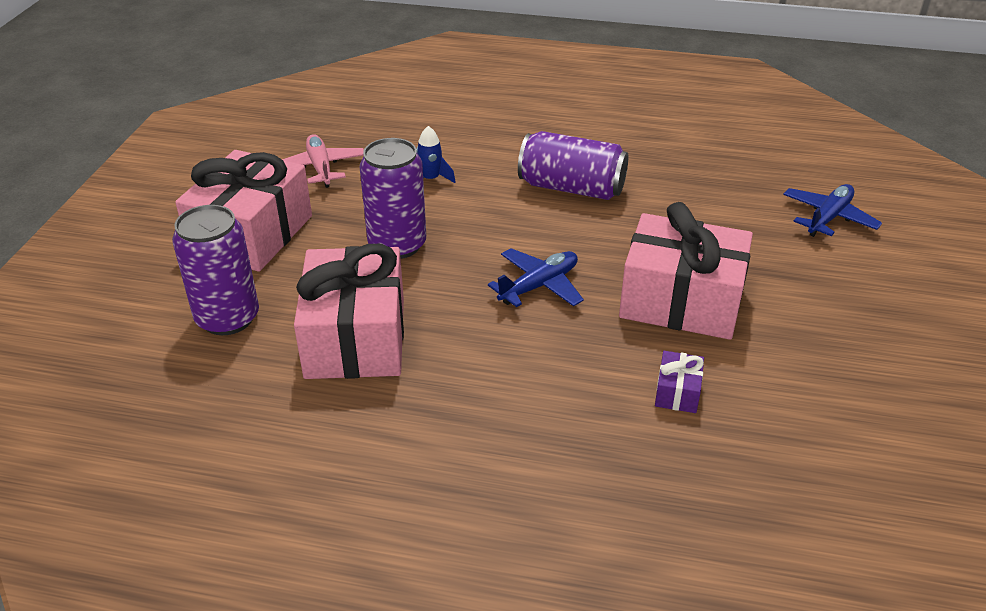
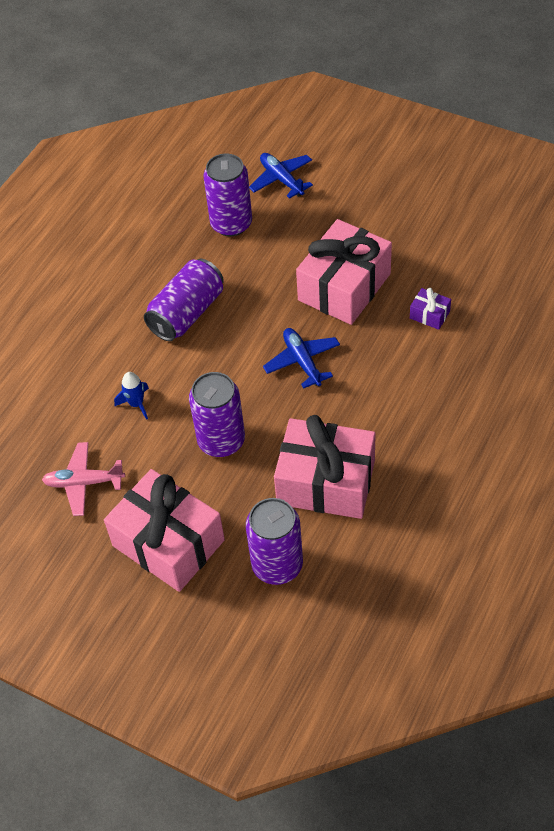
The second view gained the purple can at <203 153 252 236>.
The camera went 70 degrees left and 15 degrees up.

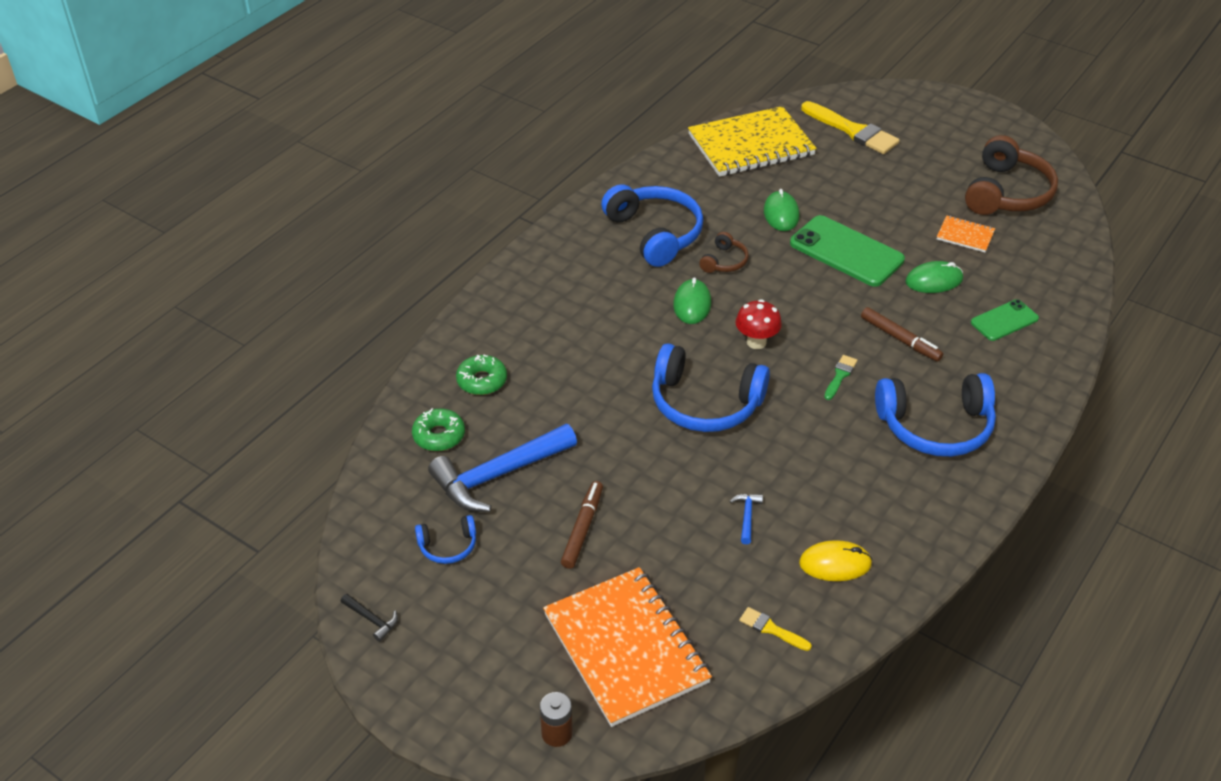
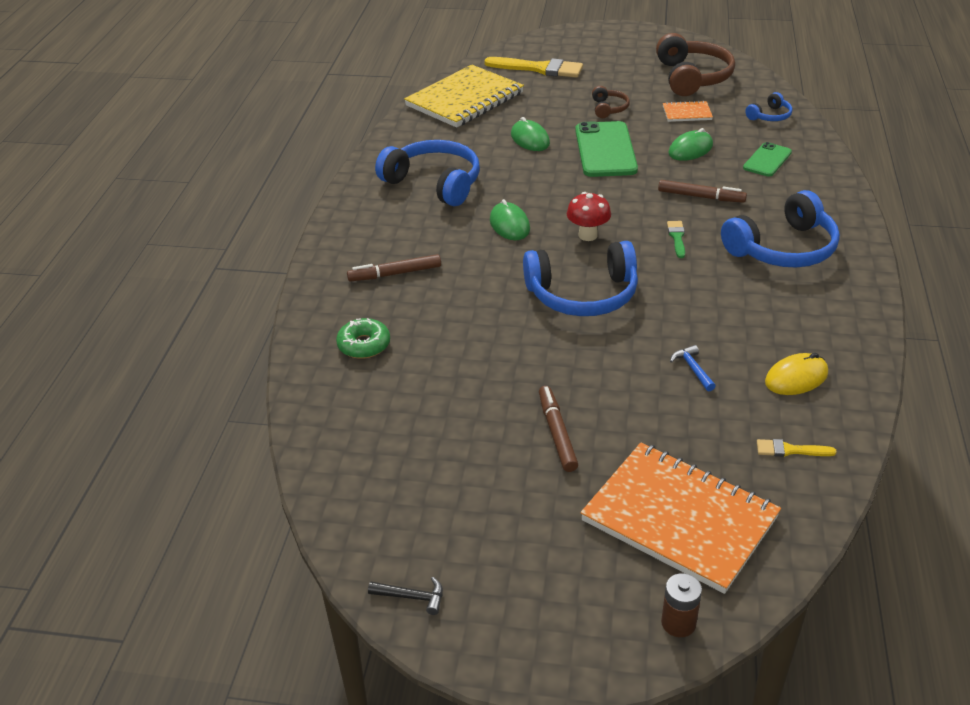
The second view gained the brown marker at <347 254 441 281>.
The green phone at <790 215 905 287> ended up facing another way, 75 degrees clockwise from before.
The brown headphones ended up elsewhere, having gone from <699 232 748 273> to <592 86 630 118>.
The blue headphones ended up elsewhere, having gone from <415 515 476 564> to <745 92 792 121>.
The second view lost the green donut at <412 408 465 451>.
The second view lost the blue hammer at <428 424 577 512>.
The camera went 25 degrees left and 5 degrees down.

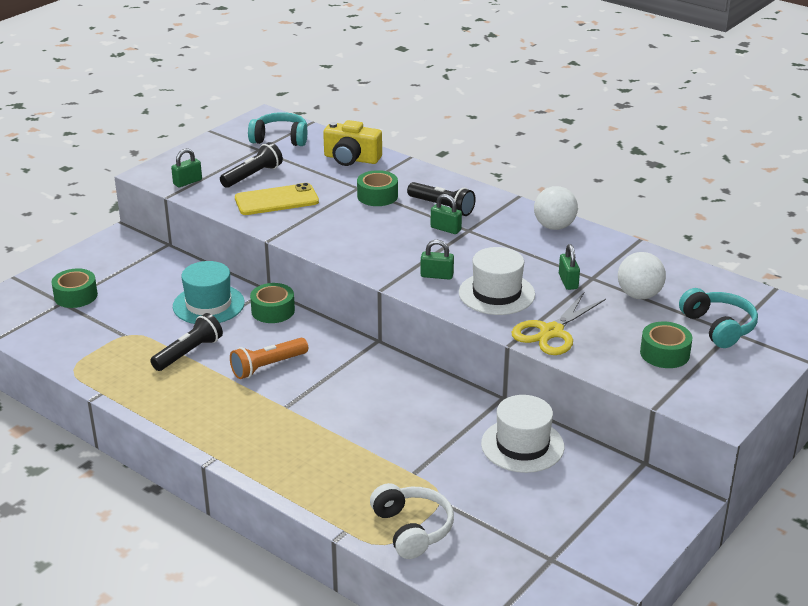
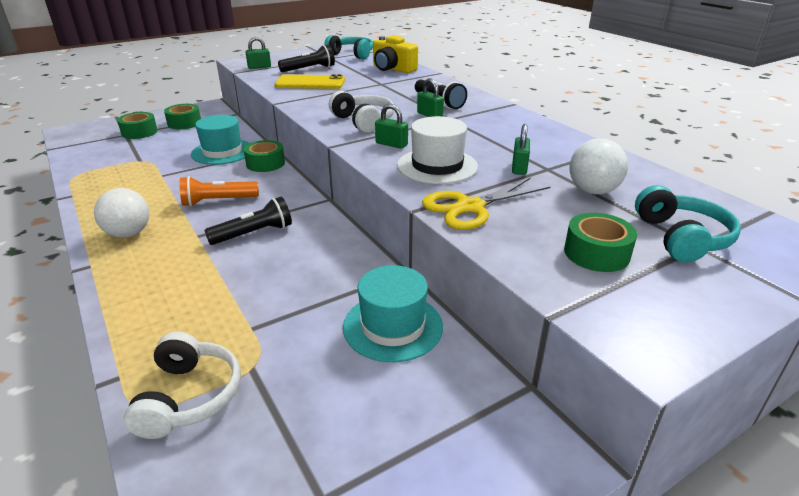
The white ball ended up elsewhere, having gone from <534 186 578 230> to <94 188 149 238>.
The green tape ended up elsewhere, having gone from <357 170 398 206> to <164 104 201 129>.
The black flashlight ended up elsewhere, having gone from <150 313 223 371> to <204 197 292 245>.
The second view gained the white headphones at <329 91 394 133>.
What was the white hat at <481 395 564 473> turned into the turquoise hat at <343 265 443 362>.
The camera went 20 degrees right and 0 degrees up.

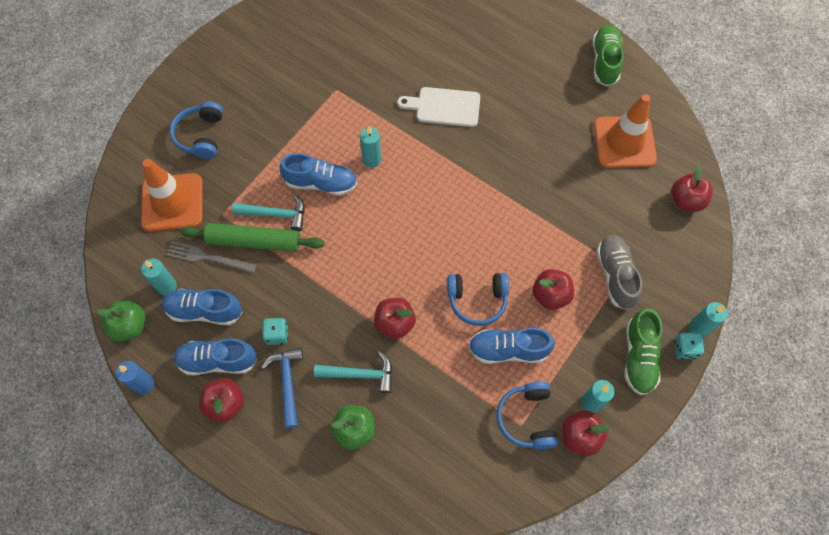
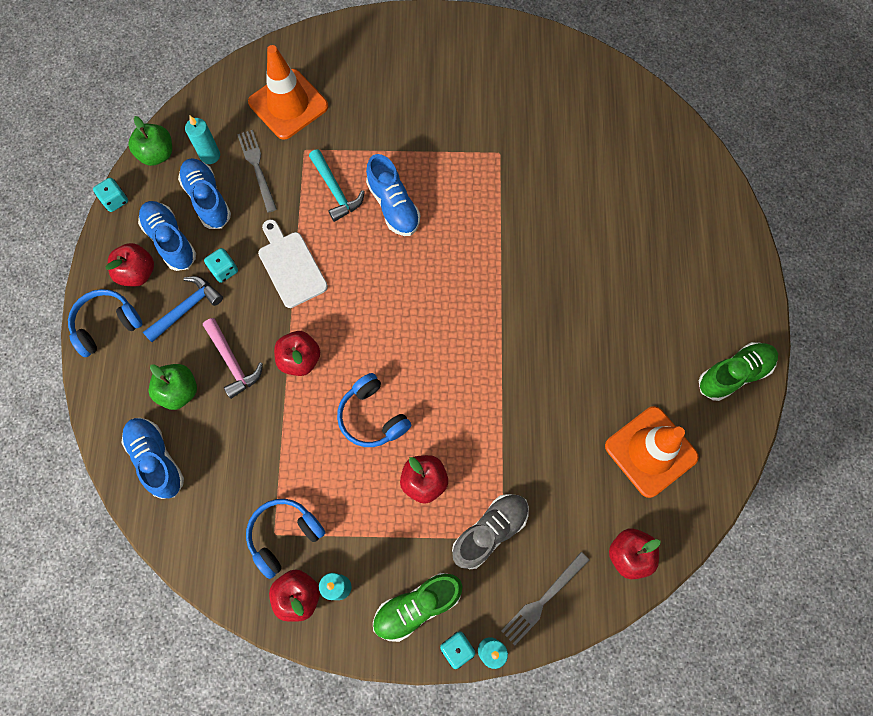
The blue headphones ended up elsewhere, having gone from <170 101 223 159> to <68 289 143 357>.
Where the blue candle stood at <115 361 154 395>, the turquoise dice came to stand at <93 178 128 212>.
The blue shoe ended up elsewhere, having gone from <468 327 555 364> to <121 418 184 499>.
What was the turquoise hammer at <314 351 392 394> turned into the pink hammer at <203 318 263 399>.
The white cutting board ended up elsewhere, having gone from <397 87 480 127> to <258 219 328 308>.
The second view gained the grey fork at <501 552 590 645>.
The second view lost the green rolling pin at <180 223 324 252>.
The second view lost the turquoise candle at <360 126 382 168>.
The camera went 55 degrees right and 5 degrees up.

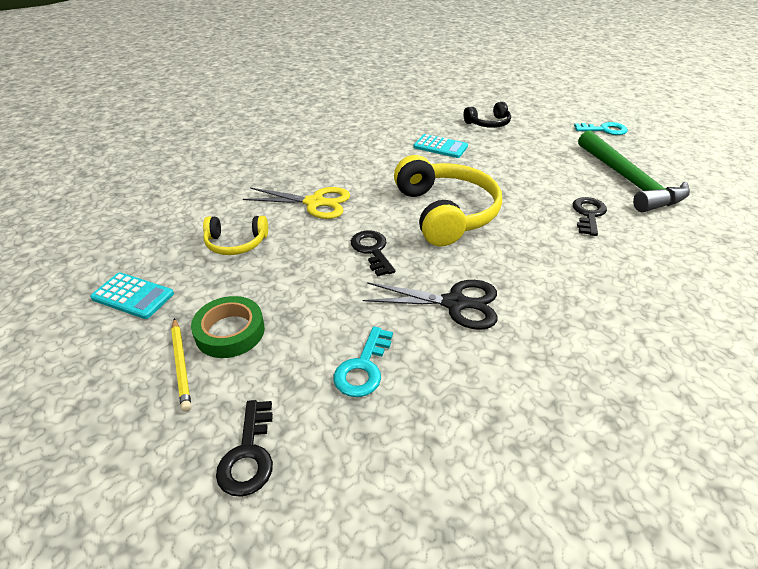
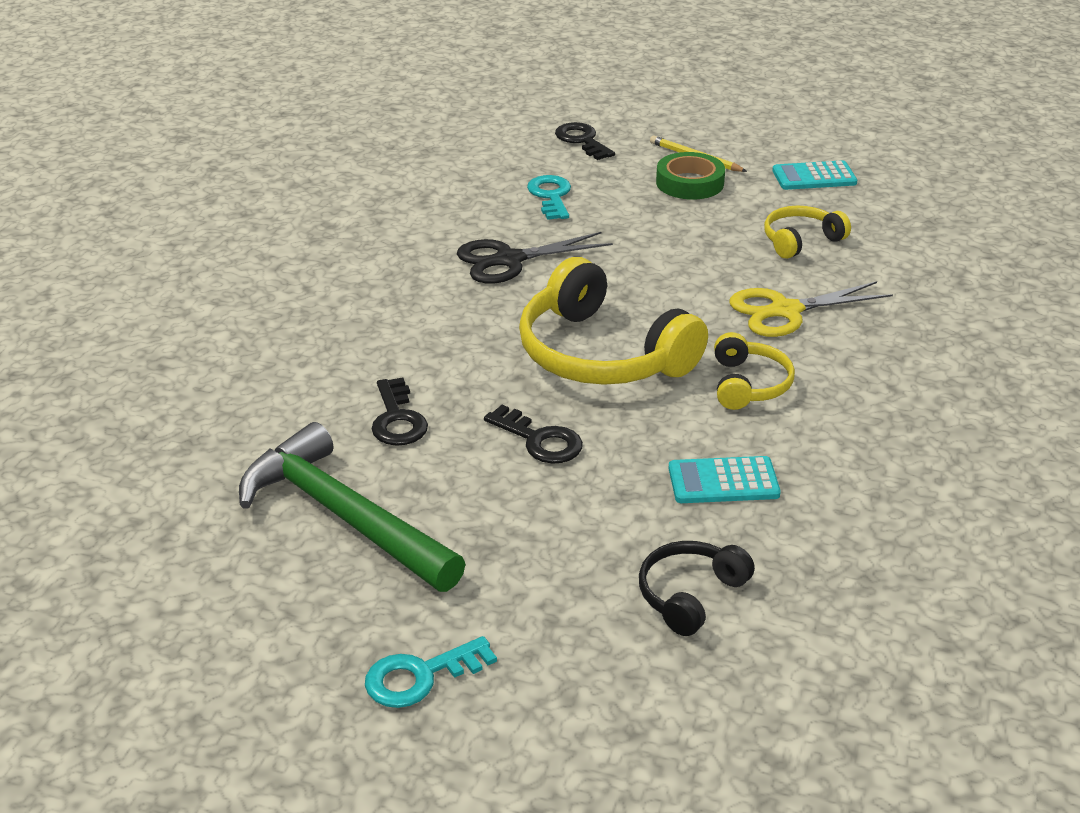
The black key ended up elsewhere, having gone from <351 230 395 276> to <484 405 583 464>.
The second view gained the yellow headphones at <714 332 795 410>.
The camera went 150 degrees right and 5 degrees down.

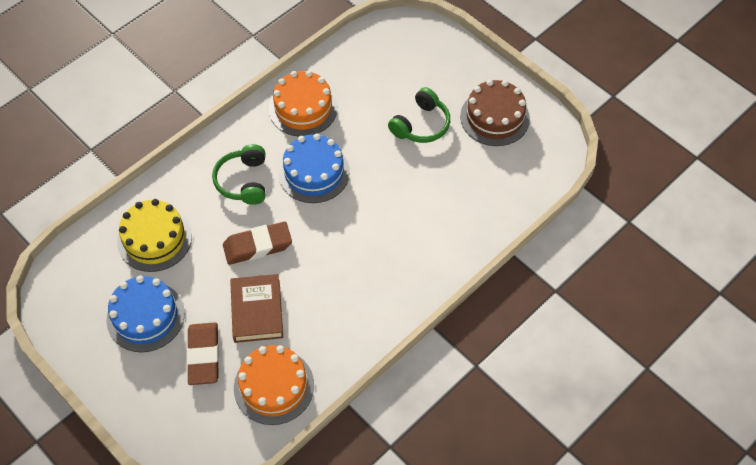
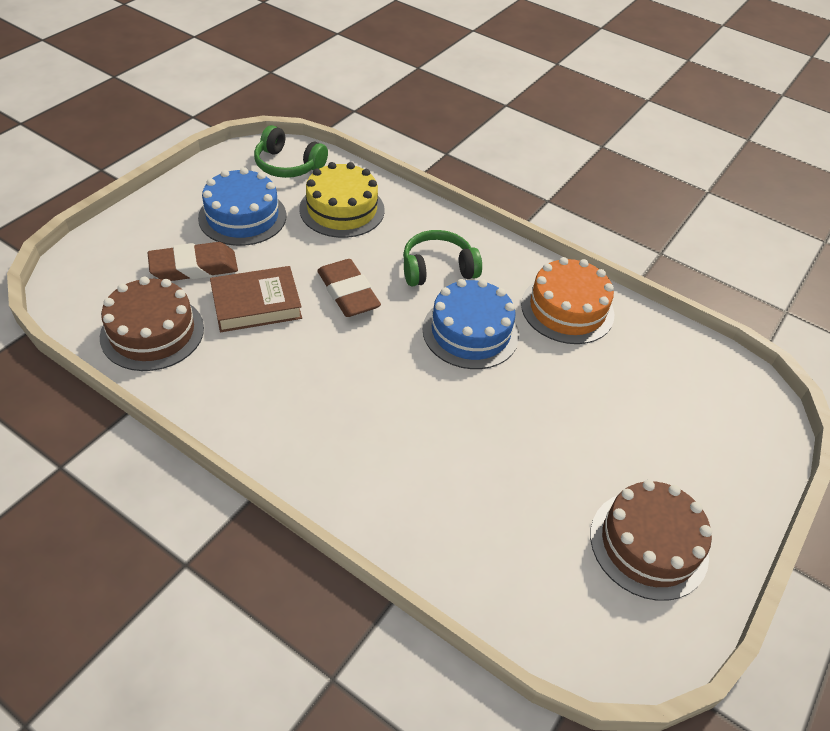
What was the orange cake at <234 345 314 425> turned into the brown cake at <100 277 204 371>.
The green headphones ended up elsewhere, having gone from <388 87 450 143> to <254 125 328 178>.
The camera went 75 degrees right and 10 degrees down.

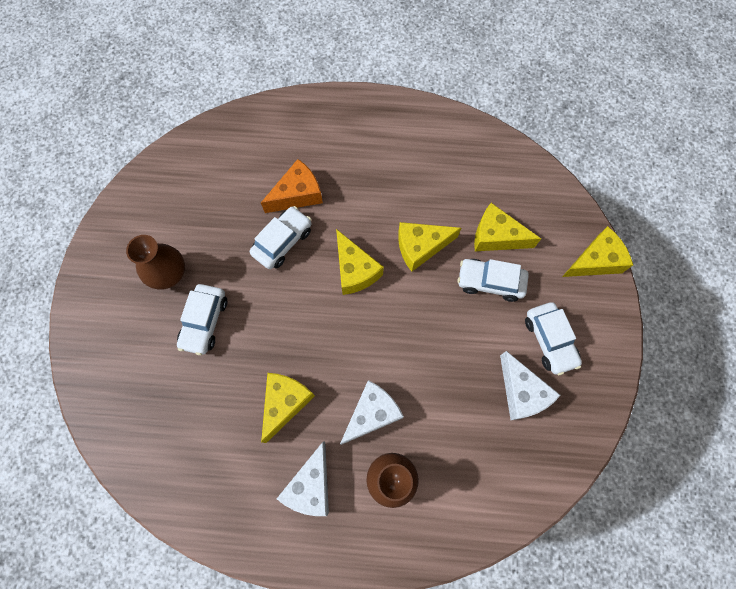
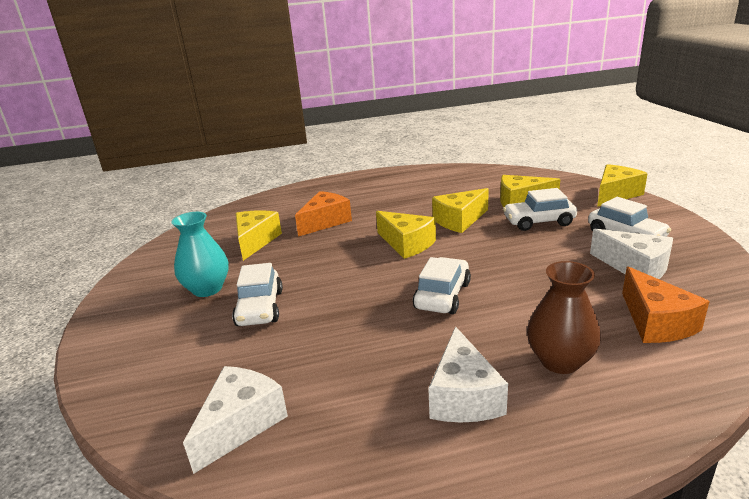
What was the brown vase at <126 235 185 290> turned into the turquoise vase at <171 212 229 297>.
The white cheese ended up elsewhere, having gone from <340 380 404 445> to <183 366 288 474>.
The yellow cheese ended up elsewhere, having gone from <261 373 315 443> to <235 210 282 261>.
The white car ended up elsewhere, having gone from <250 206 311 269> to <413 257 471 314>.
The second view gained the orange cheese at <622 266 710 343>.
The camera went 15 degrees left and 45 degrees down.

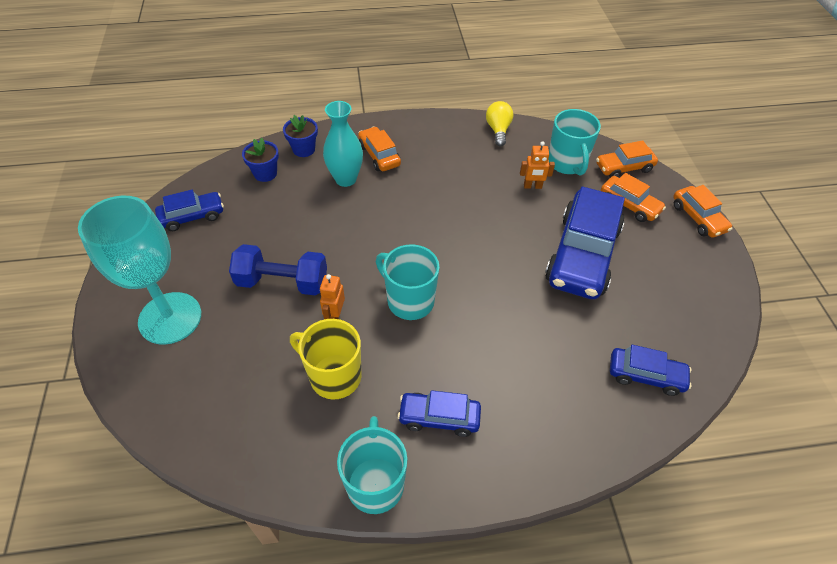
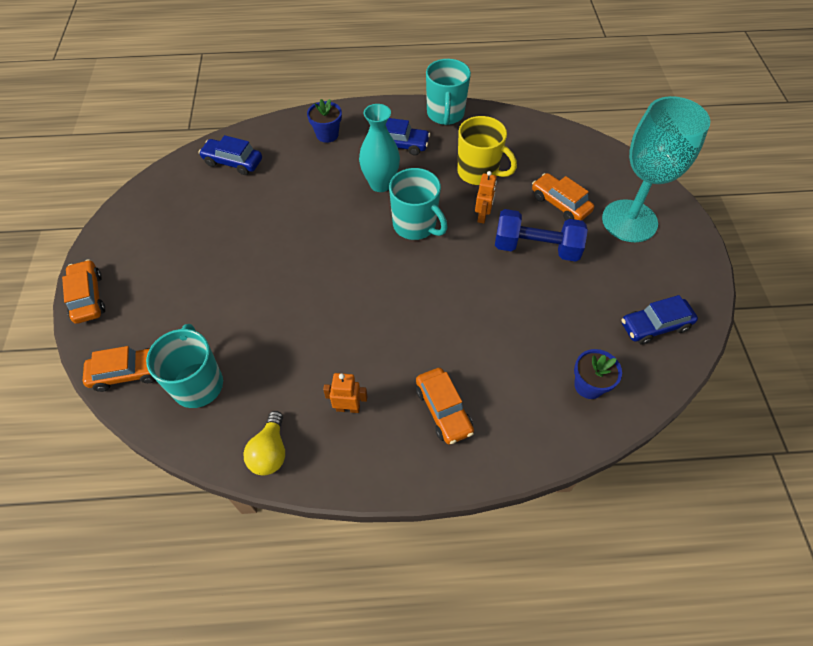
The blue flower pot ended up elsewhere, having gone from <283 115 318 157> to <307 99 342 143>.
The orange robot ended up elsewhere, having gone from <520 141 555 189> to <323 373 367 413>.
The turquoise vase ended up elsewhere, having gone from <323 101 363 187> to <359 104 400 192>.
The orange car ended up elsewhere, having gone from <601 173 666 222> to <532 173 594 221>.
The second view lost the blue car at <545 187 625 299>.
The camera went 175 degrees left and 5 degrees up.

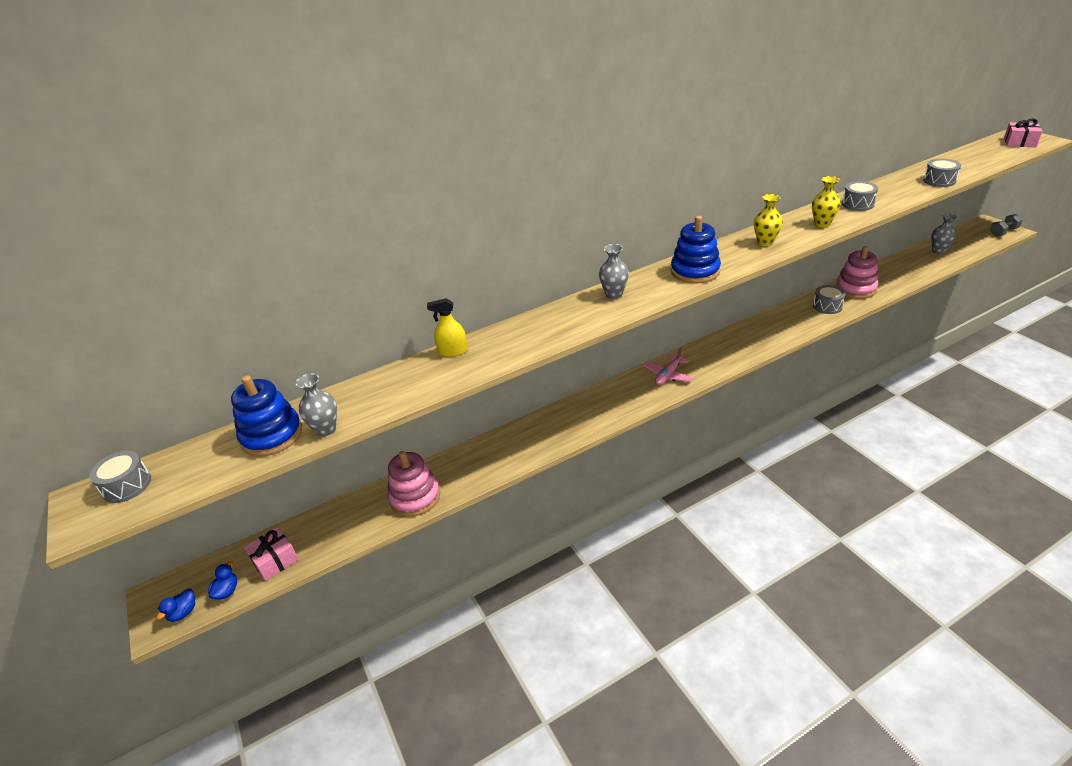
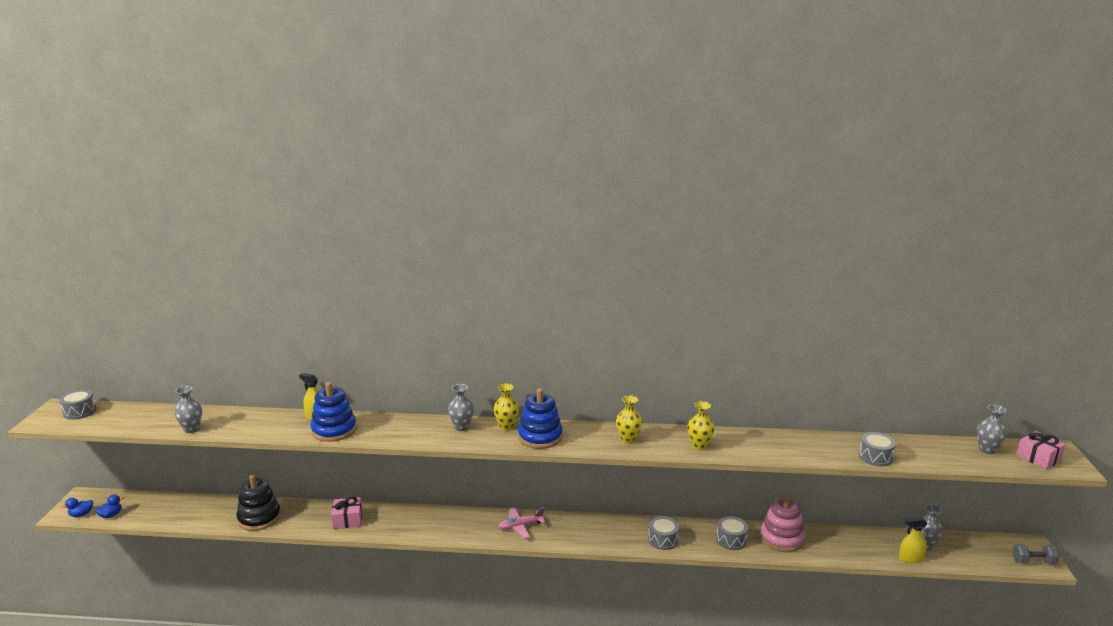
What was the pink stacking toy at <388 451 440 517> turned into the black stacking toy at <237 475 281 531>.
The blue stacking toy ended up elsewhere, having gone from <231 375 302 457> to <311 382 356 442>.
The pink gift ended up elsewhere, having gone from <244 527 299 581> to <331 496 363 529>.
The second view gained the yellow vase at <494 383 519 431>.
The grey drum ended up elsewhere, having gone from <842 181 878 211> to <648 516 679 550>.
The second view gained the yellow spray bottle at <899 517 927 564>.
The second view gained the grey vase at <977 405 1007 454>.
The camera went 30 degrees right and 15 degrees down.

